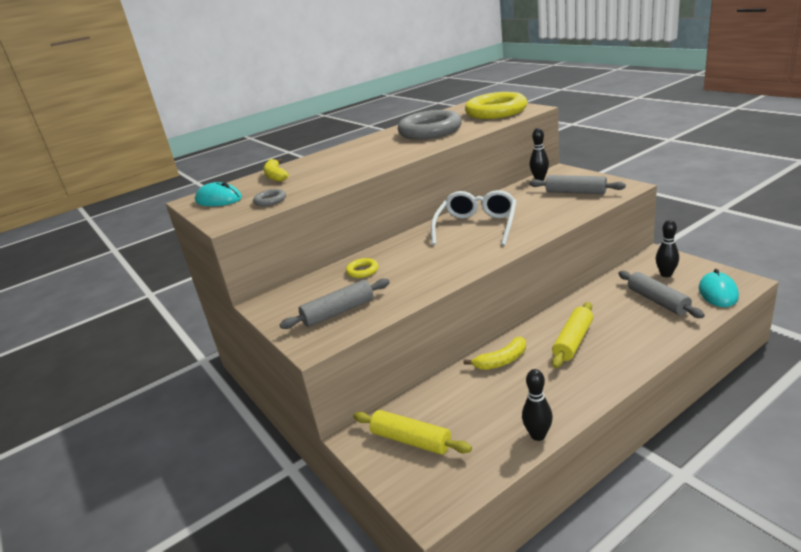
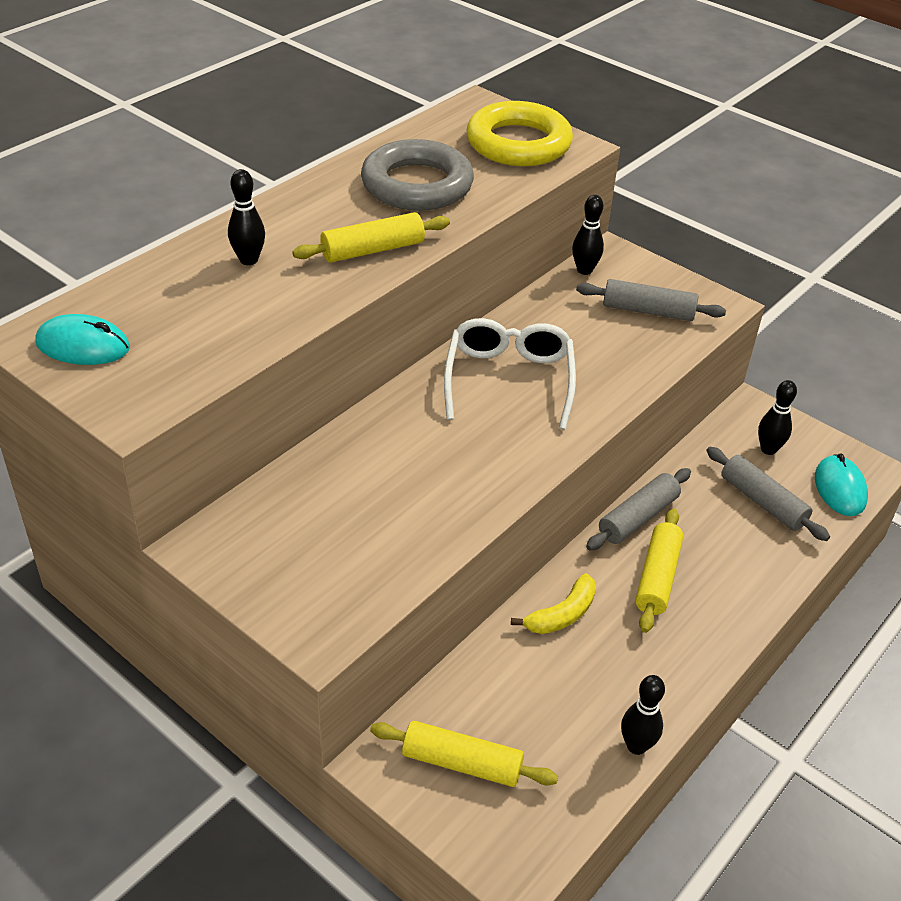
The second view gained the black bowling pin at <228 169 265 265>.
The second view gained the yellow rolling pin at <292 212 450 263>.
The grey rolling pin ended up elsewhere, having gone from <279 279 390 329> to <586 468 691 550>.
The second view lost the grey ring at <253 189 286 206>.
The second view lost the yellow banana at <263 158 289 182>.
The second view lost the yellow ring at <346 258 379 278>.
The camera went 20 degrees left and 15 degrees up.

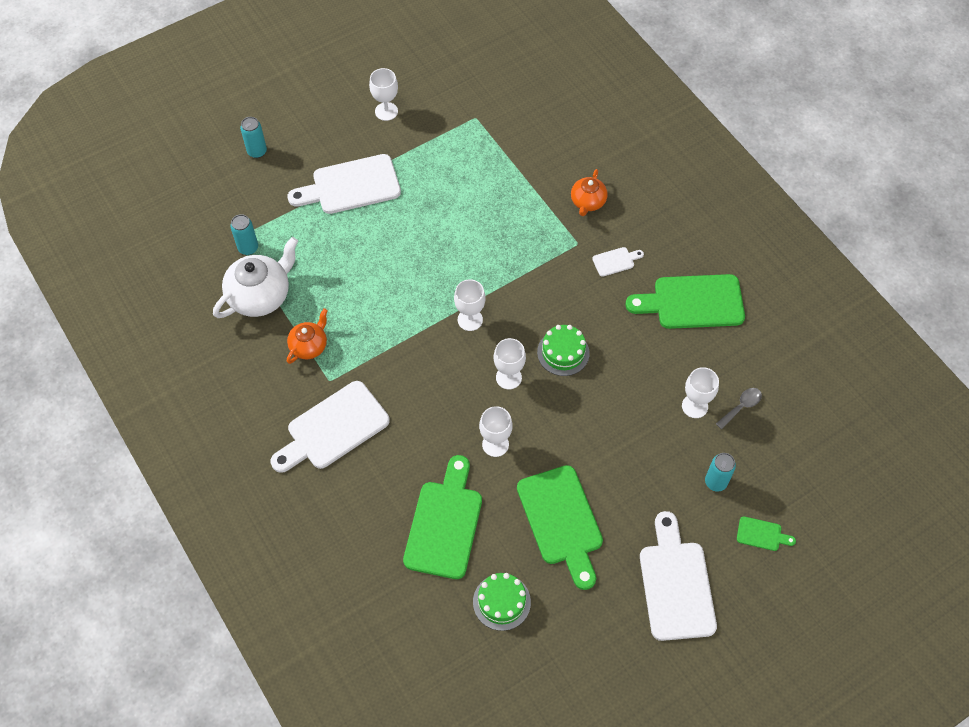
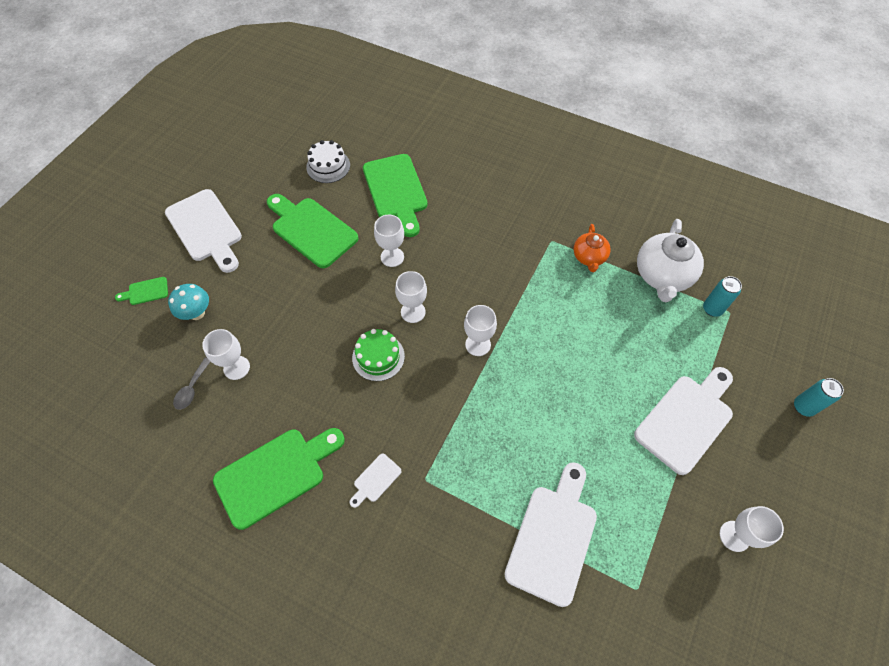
Where the turquoise can stood at <705 453 736 492>, the turquoise mushroom came to stand at <168 284 209 320>.
What was the green cake at <473 573 531 631> turned into the white cake at <306 140 350 183>.
The white cutting board ended up elsewhere, having gone from <270 381 390 473> to <504 462 597 607>.
The second view lost the orange teapot at <571 169 608 216>.
The camera went 150 degrees right and 0 degrees up.

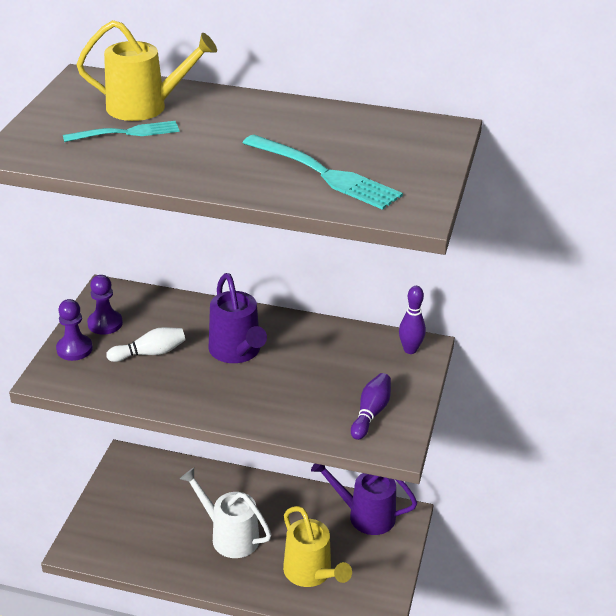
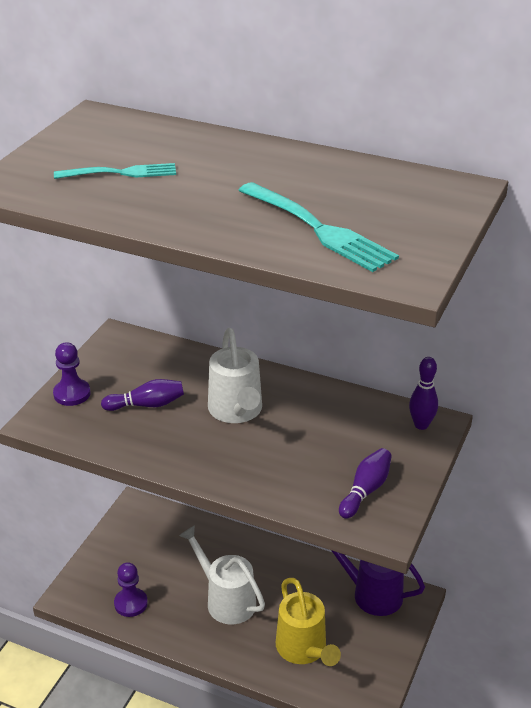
What was the white bowling pin at <106 327 185 362> turned into the purple bowling pin at <101 379 184 411>.
The purple pawn ended up elsewhere, having gone from <87 275 123 335> to <114 562 148 617>.
What was the purple watering can at <208 273 267 363> turned into the white watering can at <208 328 262 423>.
The second view lost the yellow watering can at <76 20 217 121>.
The camera went 10 degrees right and 0 degrees up.

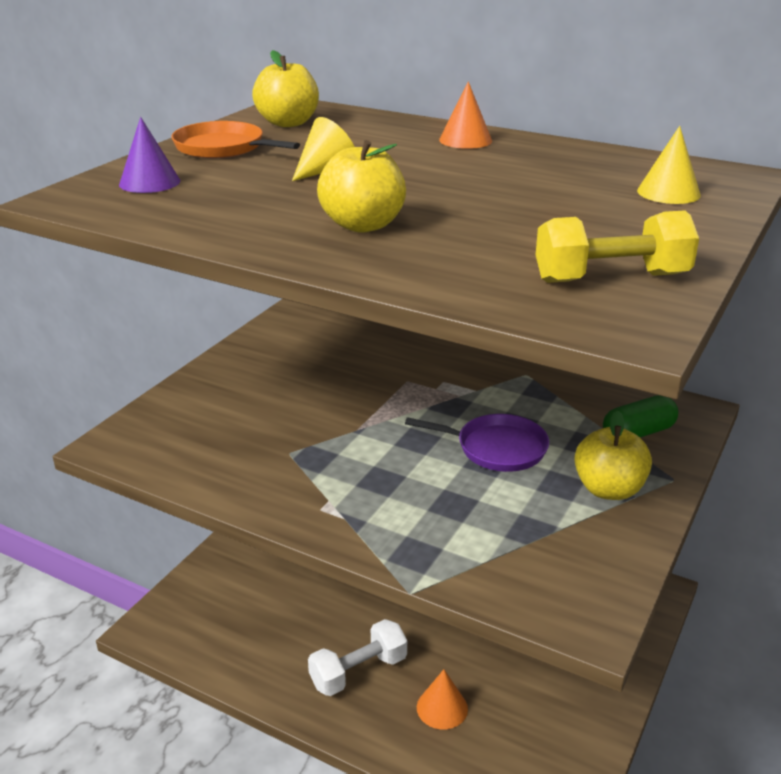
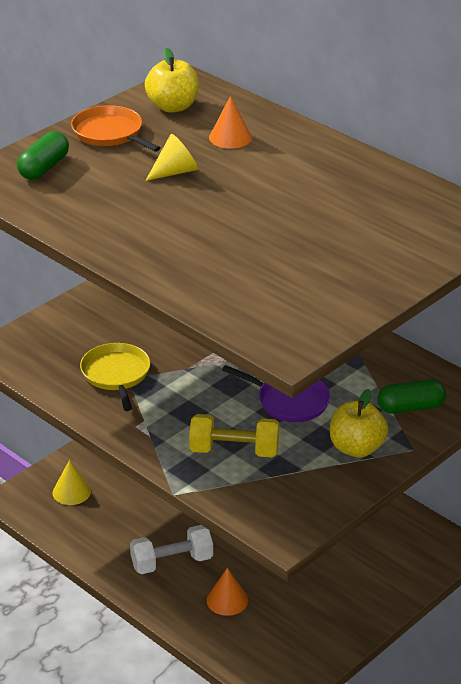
Where the purple cone stood at <119 117 180 193>, the green capsule came to stand at <17 131 69 180>.
The yellow cone ended up elsewhere, having gone from <637 126 701 204> to <53 460 91 505>.
The second view gained the yellow pan at <80 343 150 411>.
The yellow dumbbell ended up elsewhere, having gone from <536 210 699 283> to <189 414 279 457>.
The orange cone ended up elsewhere, having gone from <439 81 492 149> to <209 96 252 149>.
The second view lost the yellow apple at <317 140 406 233>.
The camera went 15 degrees right and 5 degrees up.

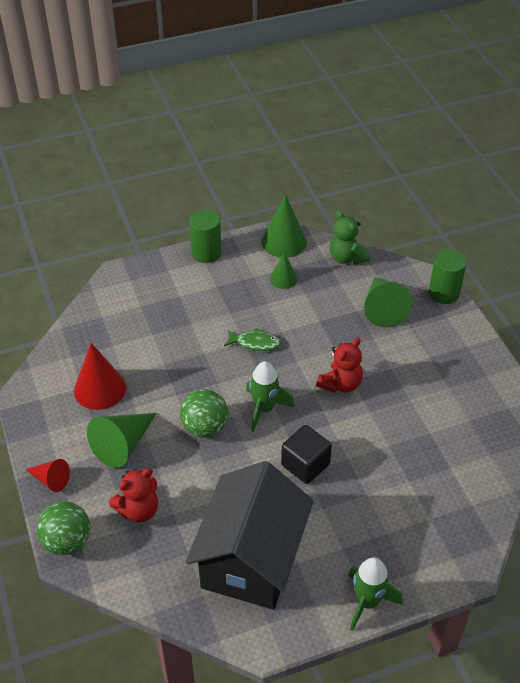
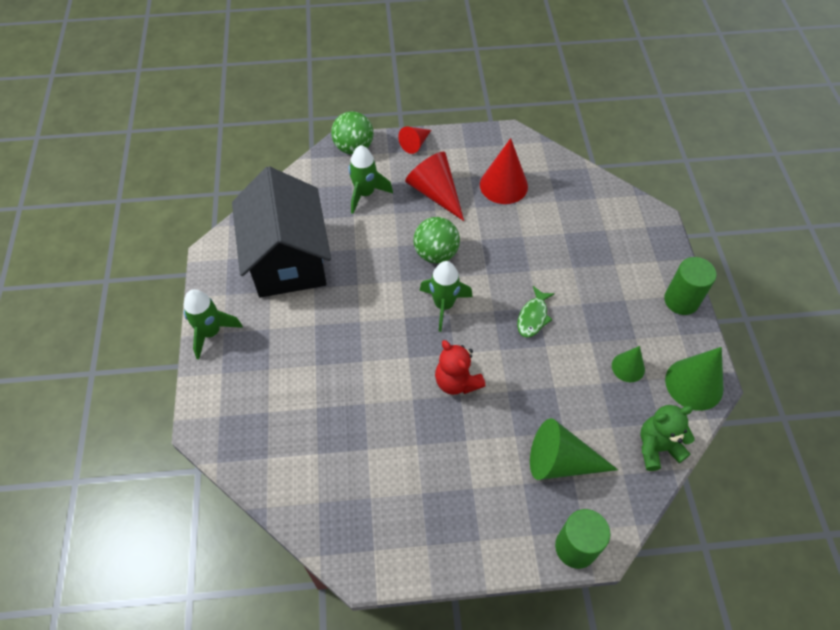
The black house at <186 461 314 610> ended up facing another way, 45 degrees clockwise from before.
Where the red teddy bear stood at <109 468 158 523>, the green rocket came to stand at <349 145 393 214>.
What was the green cone at <87 413 157 468> turned into the red cone at <405 151 464 221>.
The second view lost the black cube at <281 425 332 484>.
The camera went 105 degrees right and 10 degrees up.

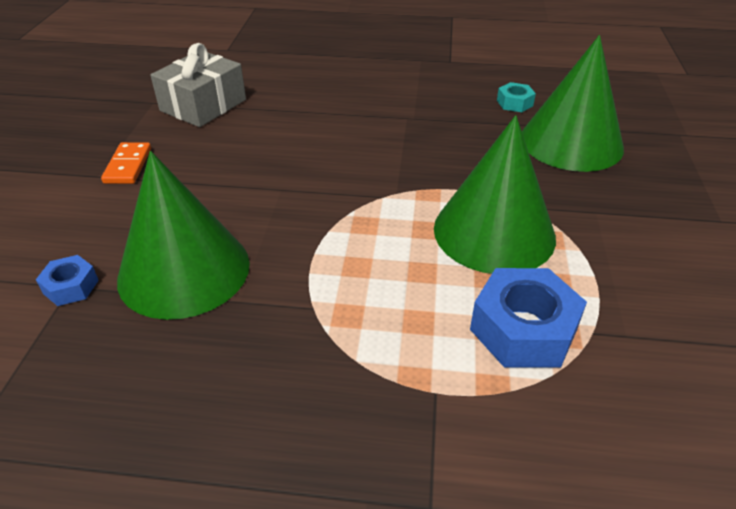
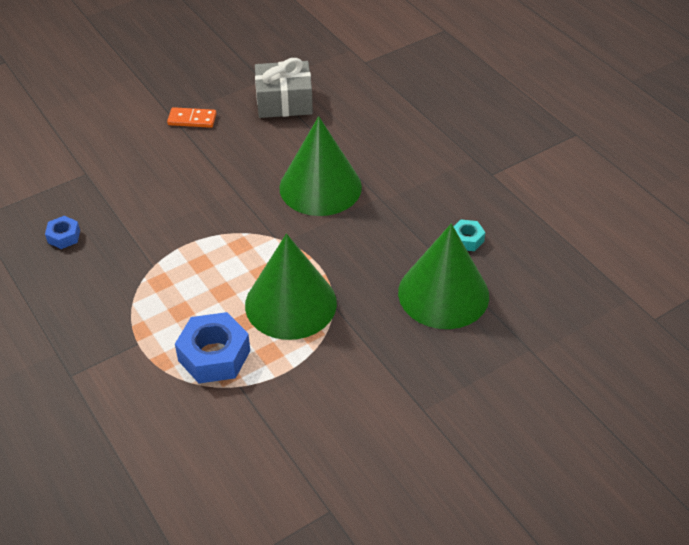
The blue nut ended up elsewhere, having gone from <36 255 99 306> to <45 216 80 249>.
The orange domino at <101 142 151 184> ended up facing another way, 45 degrees clockwise from before.
The green cone ended up elsewhere, having gone from <117 151 250 320> to <279 116 362 216>.
The camera went 50 degrees right and 5 degrees up.

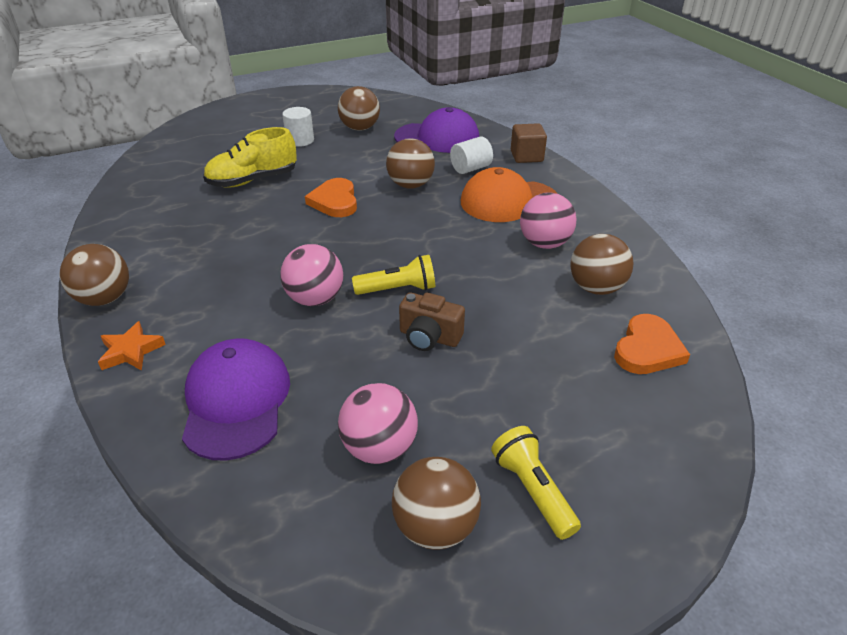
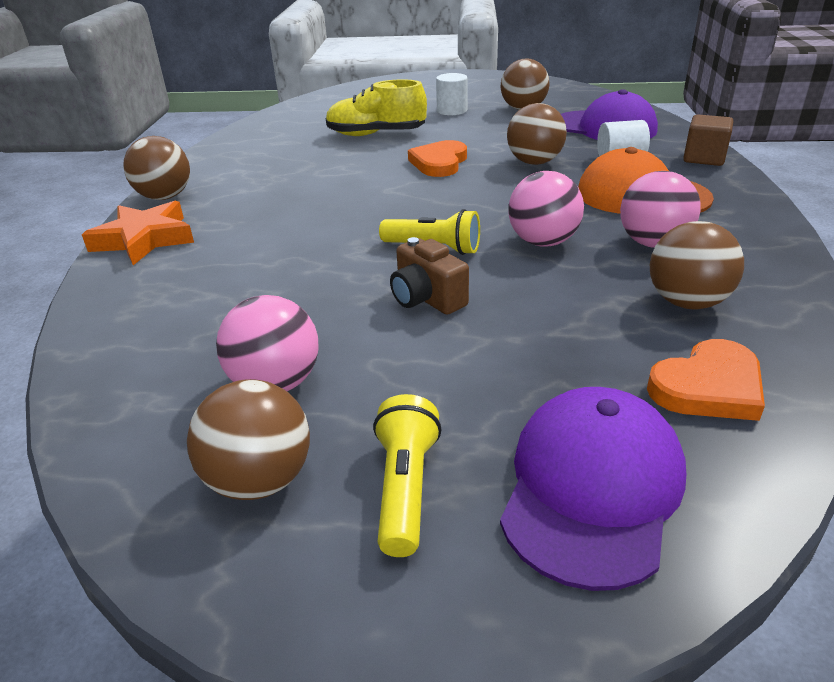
The size of the orange star at <98 321 166 371> changed by a factor of 1.57.
The purple cap ended up elsewhere, having gone from <182 338 290 461> to <500 387 686 591>.
The pink ball ended up elsewhere, having gone from <280 244 343 306> to <508 171 584 246>.
The camera went 30 degrees right and 5 degrees down.

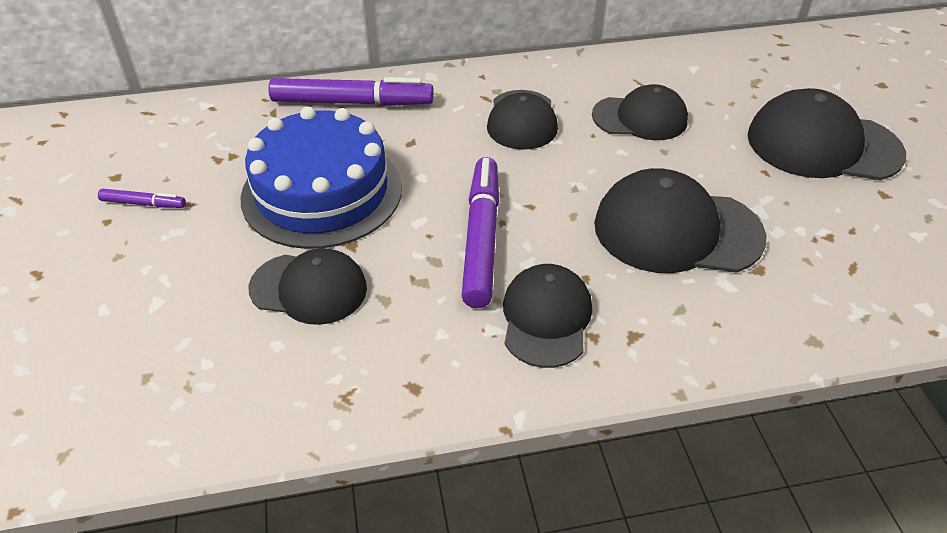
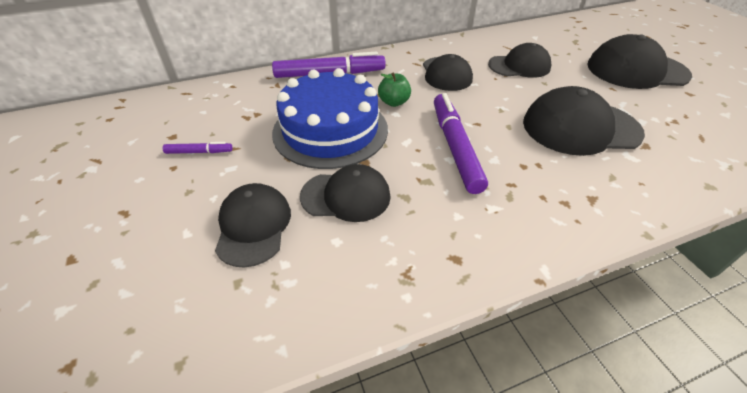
The black cap ended up elsewhere, having gone from <503 264 592 368> to <215 183 291 268>.
The second view gained the green apple at <378 73 411 107>.
The camera went 10 degrees left and 0 degrees up.

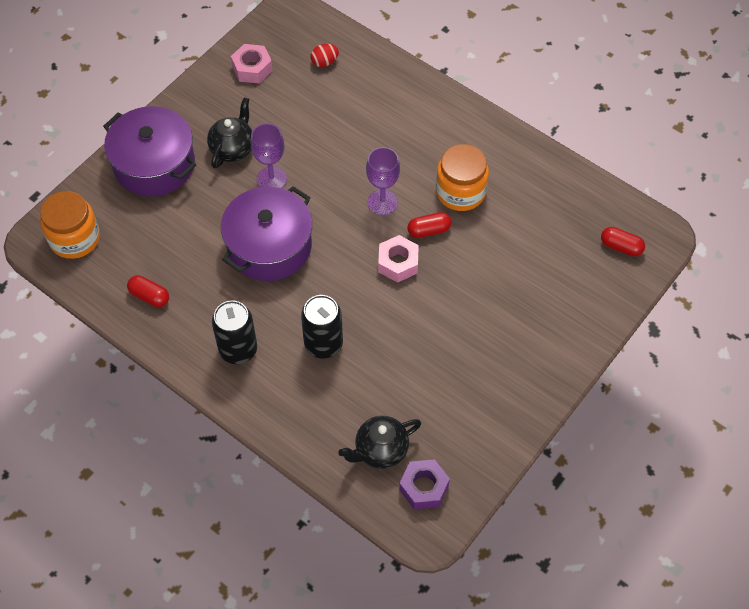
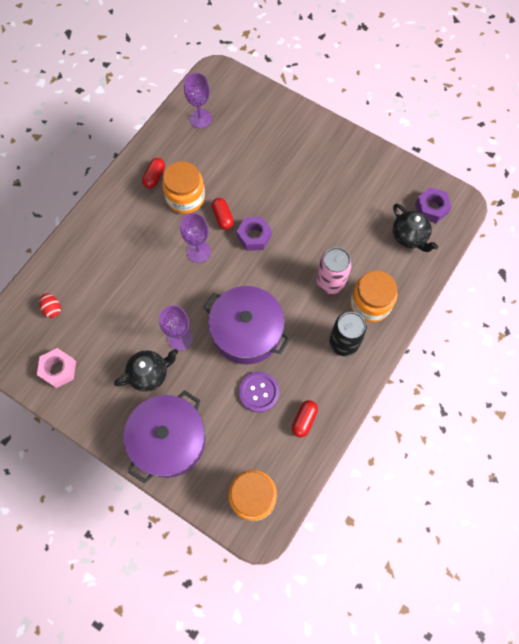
The black teapot at <207 97 252 169> ended up facing another way, 135 degrees clockwise from before.
The red capsule ended up elsewhere, having gone from <601 227 645 257> to <142 158 165 189>.
The second view gained the purple goblet at <184 73 212 128>.
What was the pink nut at <378 235 419 283> turned into the purple nut at <237 217 272 251>.
The second view gained the purple button at <239 372 280 412>.
What was the black can at <301 295 343 359> turned into the pink can at <317 247 352 294>.
The second view gained the orange jar at <350 271 397 322>.
The camera went 95 degrees left and 10 degrees up.

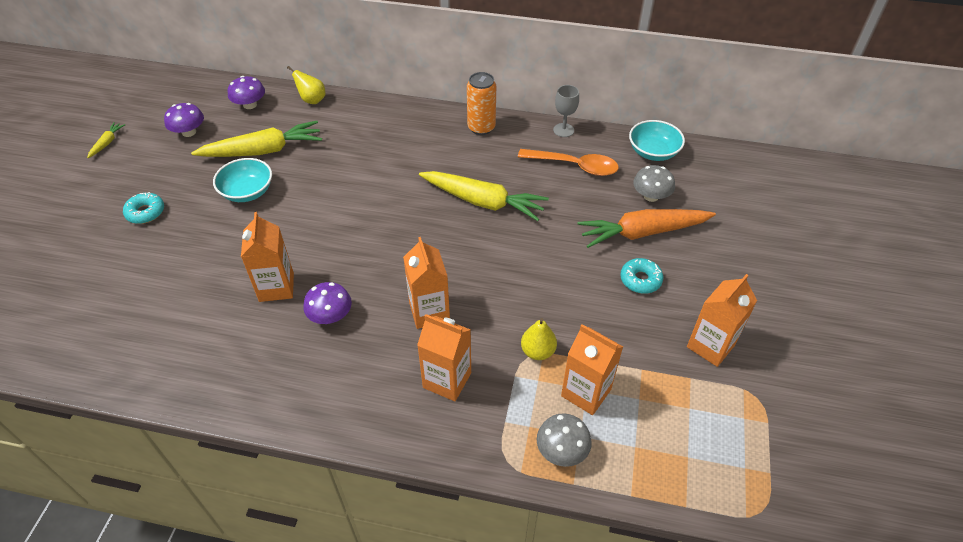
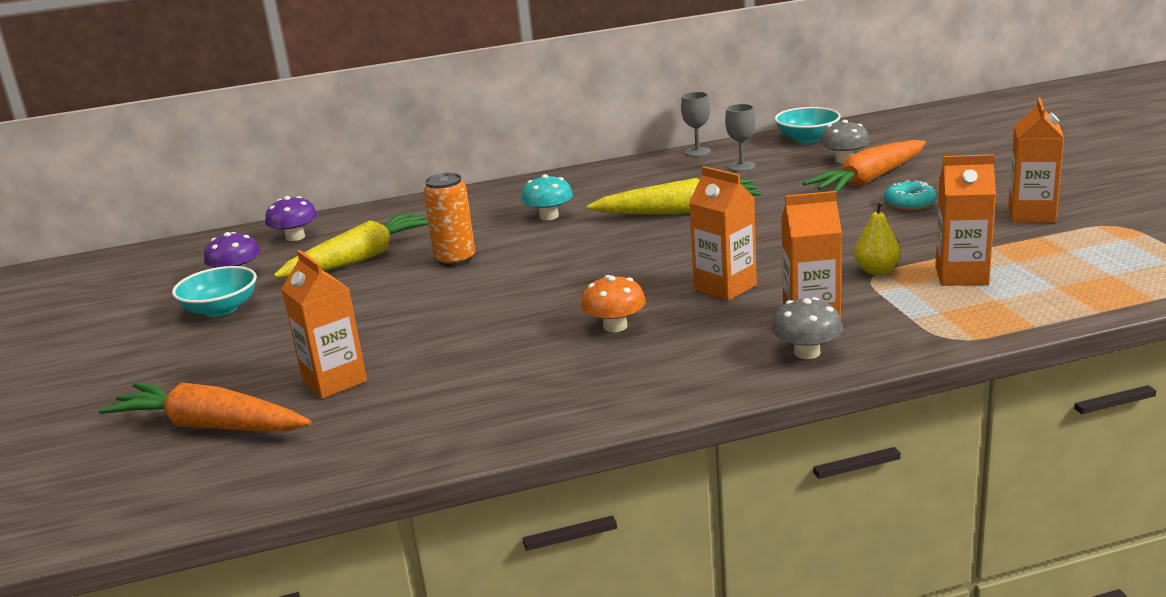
The second view gained the orange carrot at <99 382 311 431>.
The turquoise bowl ended up elsewhere, having gone from <213 158 272 202> to <172 266 257 317>.
The orange carton ended up elsewhere, having gone from <241 212 294 302> to <282 250 367 399>.
The orange can ended up elsewhere, having gone from <467 72 496 135> to <423 173 475 267>.
The second view gained the turquoise mushroom at <521 174 573 220>.
What was the purple mushroom at <303 282 352 324> turned into the orange mushroom at <581 275 646 332>.
Where the orange spoon stood at <518 149 619 176>, the grey goblet came to stand at <725 104 756 172>.
The grey mushroom ended up elsewhere, having gone from <537 413 592 467> to <771 297 843 359>.
The second view lost the yellow carrot at <87 122 125 158>.
The second view lost the turquoise donut at <123 192 164 224>.
The second view lost the yellow pear at <287 66 326 104>.
The camera went 25 degrees left and 25 degrees down.

